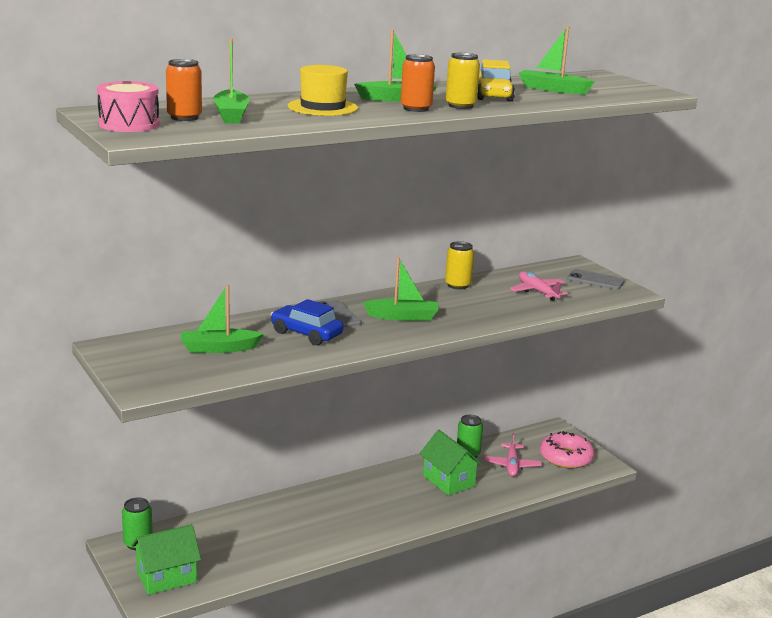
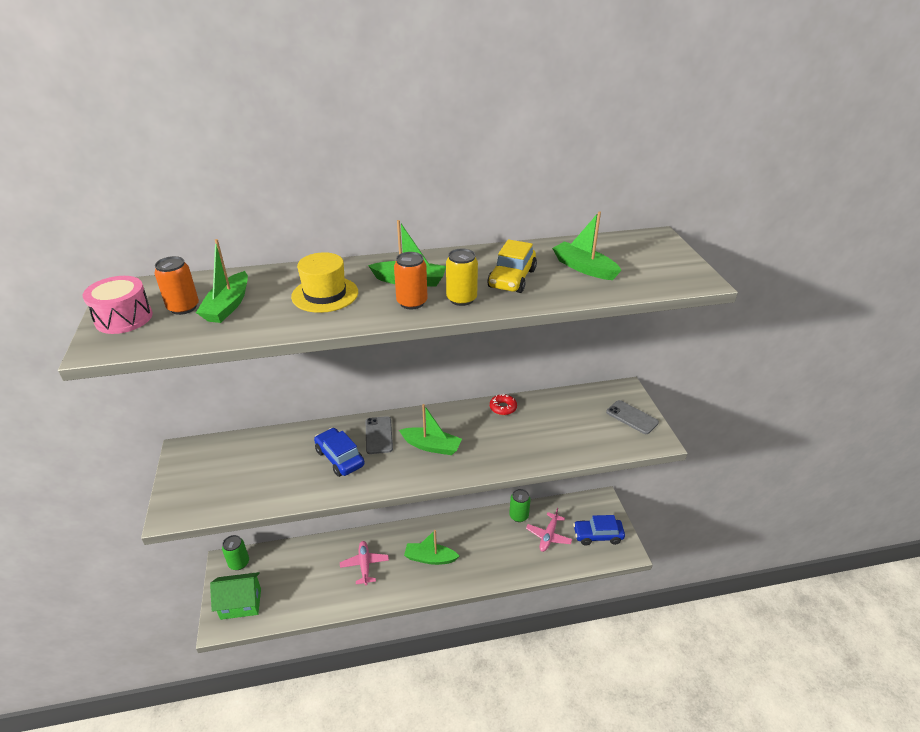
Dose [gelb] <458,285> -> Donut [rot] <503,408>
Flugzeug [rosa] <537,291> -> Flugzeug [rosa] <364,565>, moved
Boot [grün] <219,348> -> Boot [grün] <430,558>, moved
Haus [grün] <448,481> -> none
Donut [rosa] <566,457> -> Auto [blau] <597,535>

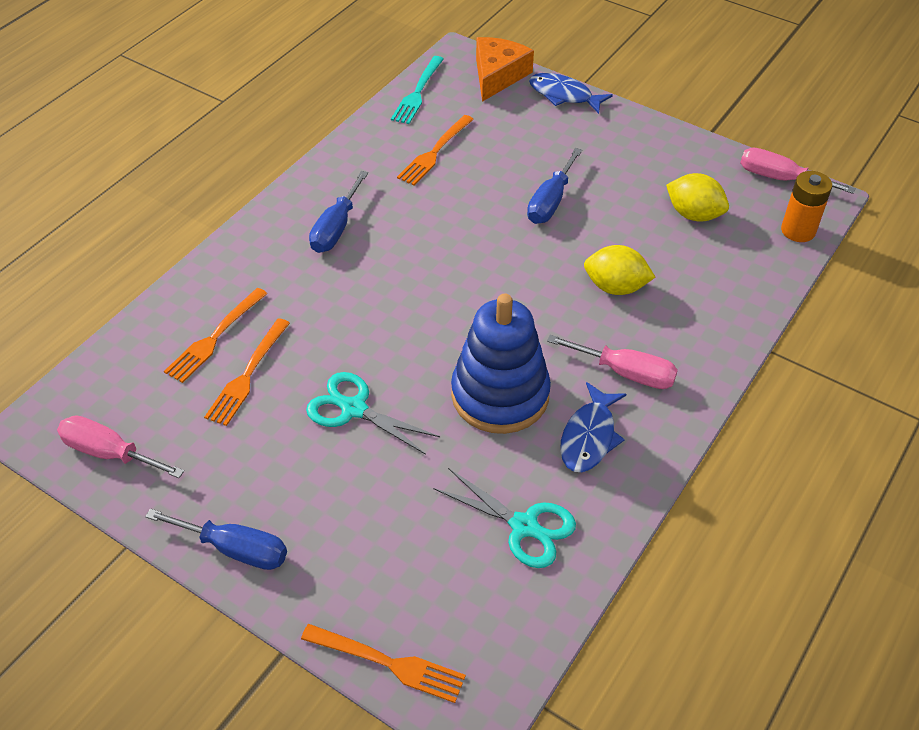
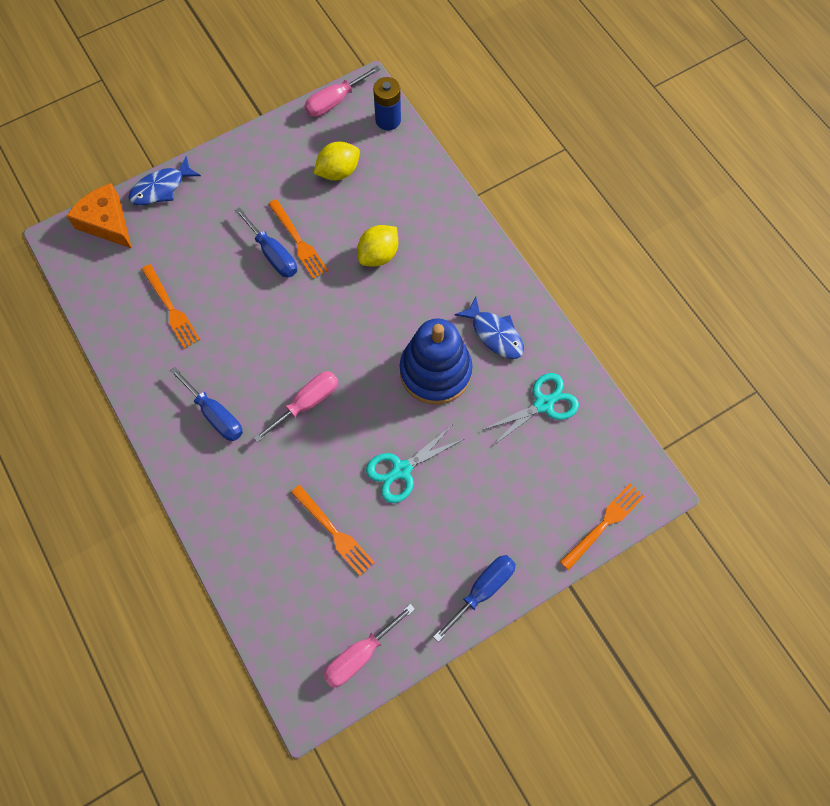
Gabel [türkis] <418,92> -> none
Batterie [orange] <798,230> -> Batterie [blau] <388,120>
Gabel [orange] <215,337> -> Gabel [orange] <298,241>, moved
Schraubenzieher [rosa] <625,373> -> Schraubenzieher [rosa] <307,403>, moved

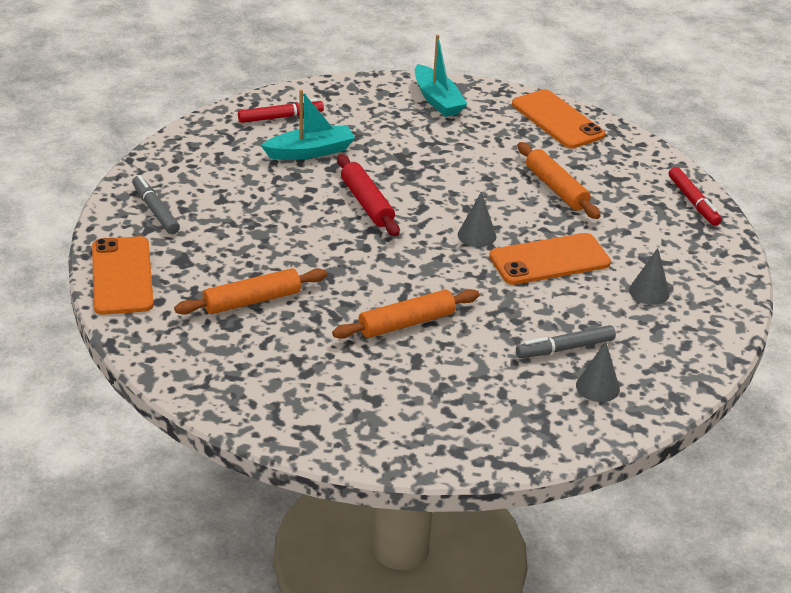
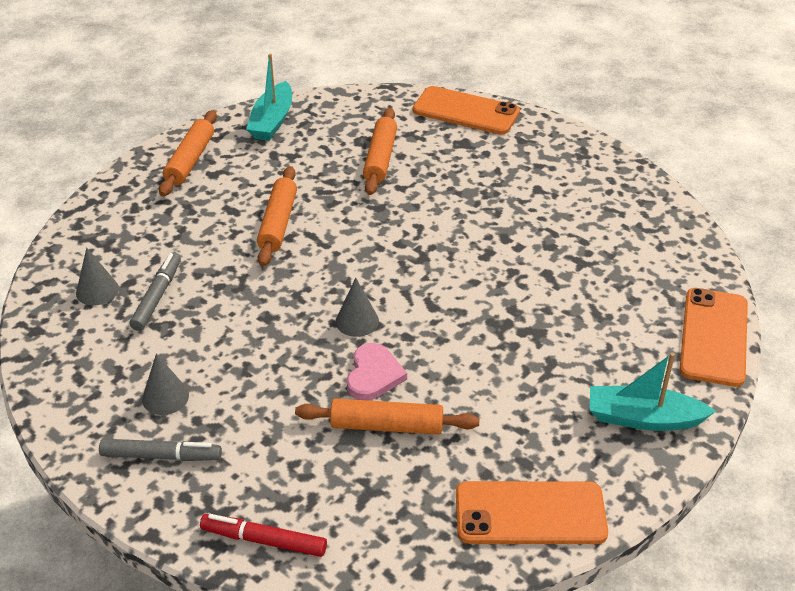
Boot [türkis] <310,152> -> Boot [türkis] <272,121>, moved
Filzstift [rot] <280,117> -> none
Nudelholz [rot] <367,203> -> none
Filzstift [grau] <155,210> -> Filzstift [grau] <161,456>, moved
Handy [orange] <549,260> -> Handy [orange] <714,337>, moved
none -> Nudelholz [orange] <190,160>
none -> Herz [rosa] <373,375>

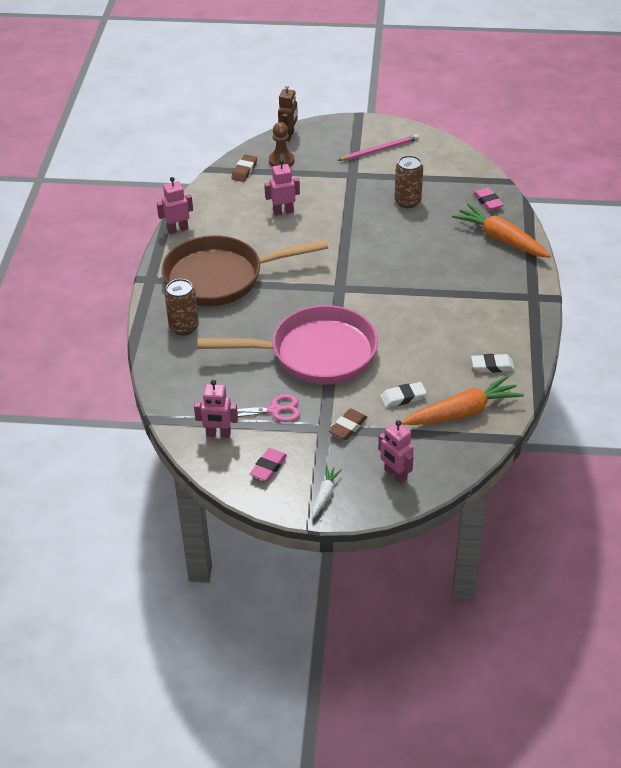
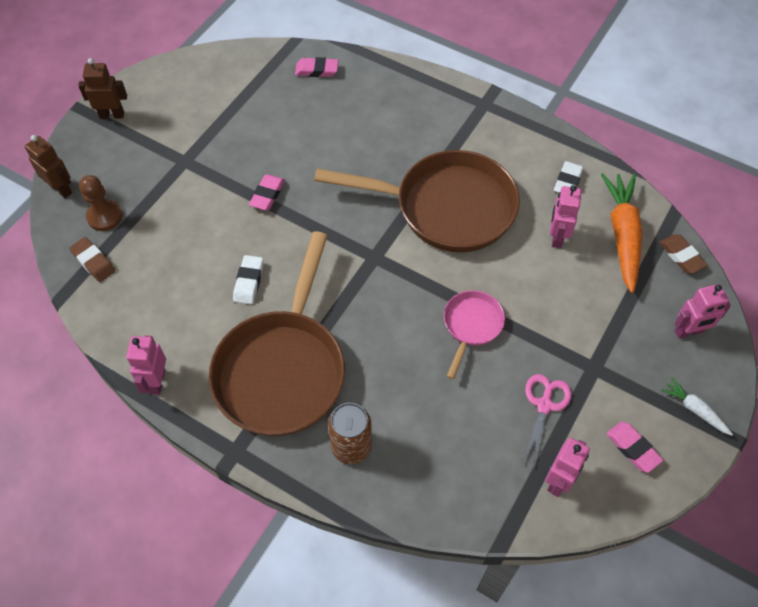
Bleistift [rosa] <380,150> -> none
Dose [braun] <407,201> -> none
Roboter [rosa] <283,212> -> Roboter [rosa] <557,237>, moved
Karotte [orange] <501,239> -> none
Pfanne [rosa] <315,353> -> Pfanne [rosa] <471,326>, x0.47
Radiergummi [weiß] <403,397> -> Radiergummi [weiß] <249,282>, moved
Radiergummi [braun] <348,427> -> Radiergummi [braun] <681,256>, moved
none -> Roboter [braun] <112,115>
none -> Pfanne [braun] <446,207>
none -> Radiergummi [rosa] <267,195>

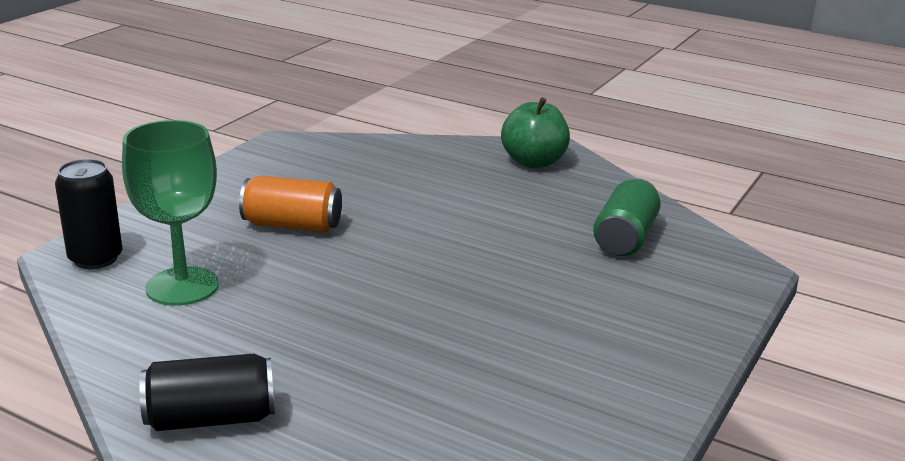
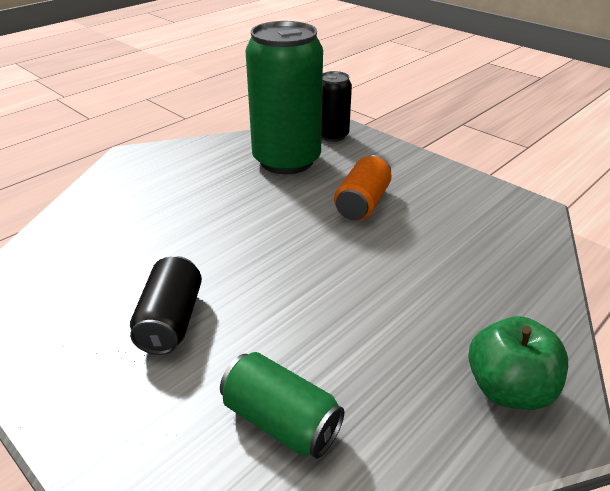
Kelch [grün] <182,286> -> Dose [grün] <286,160>
Dose [schwarz] <211,418> -> Dose [schwarz] <171,321>, moved

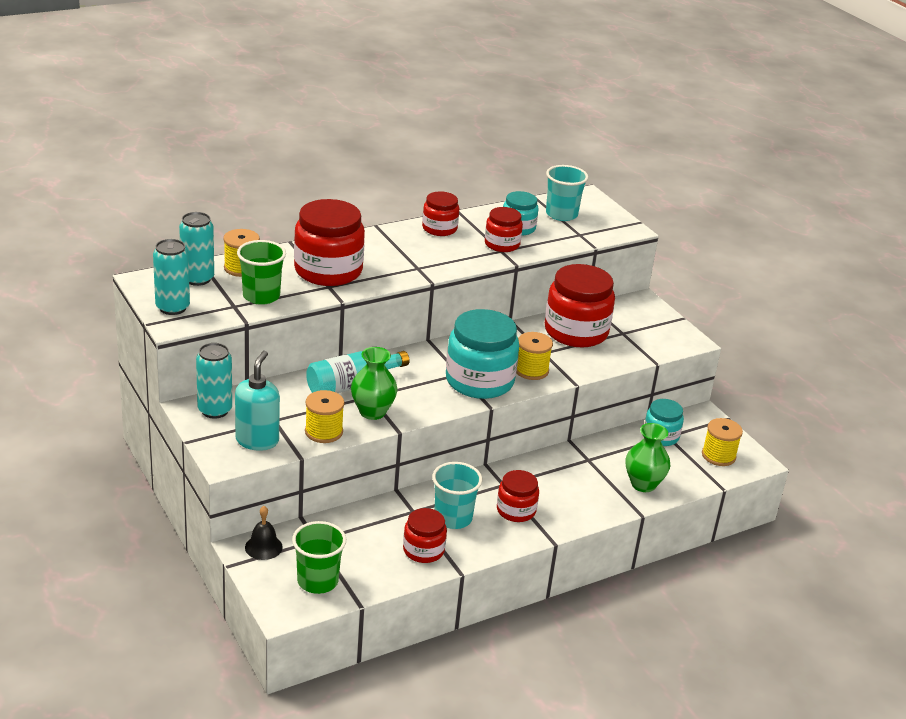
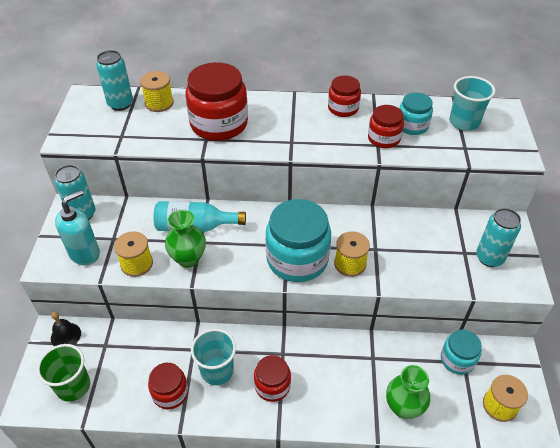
Dose [türkis] <172,307> -> Dose [türkis] <489,258>, moved
Becher [grün] <261,296> -> none
Einmachglas [rot] <576,331> -> none

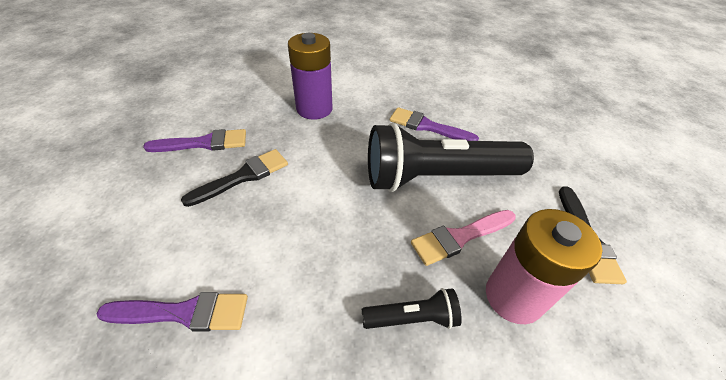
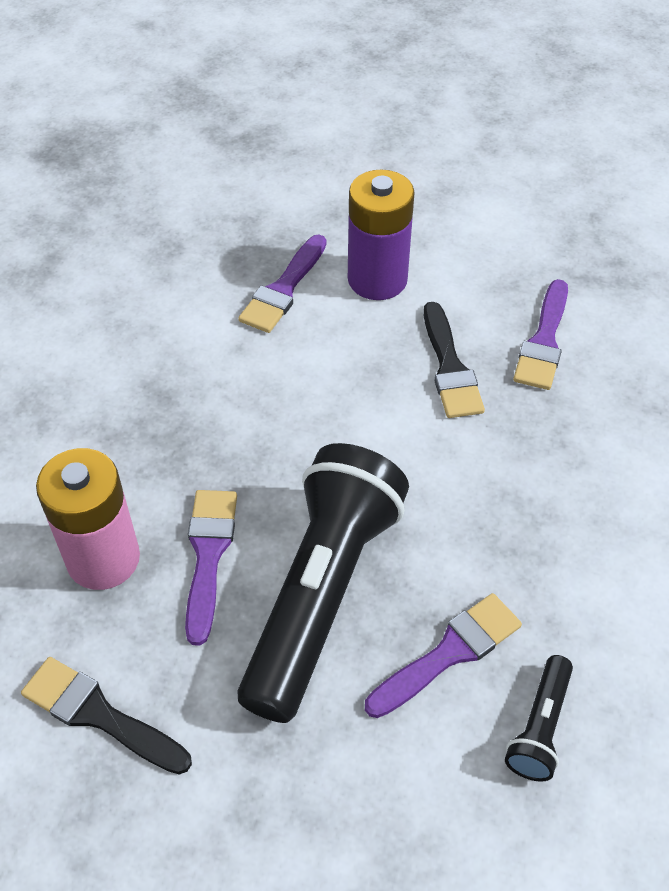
Batterie [lila] <314,109> -> Batterie [lila] <377,279>, moved
Pinsel [rosa] <460,237> -> Pinsel [lila] <208,555>
Taschenlampe [schwarz] <412,318> -> Taschenlampe [schwarz] <539,727>, moved

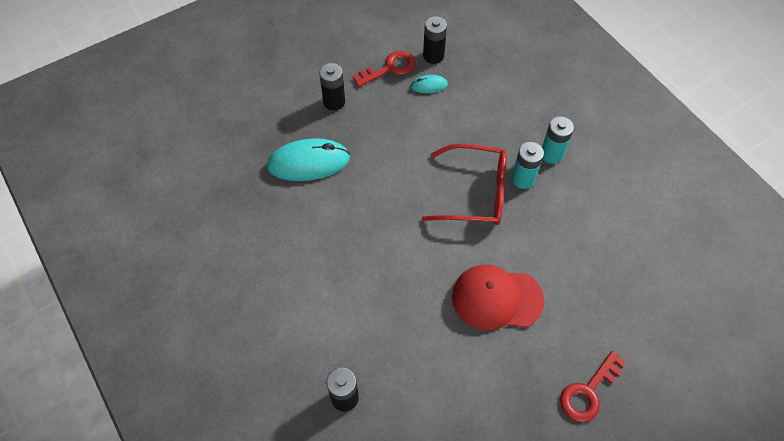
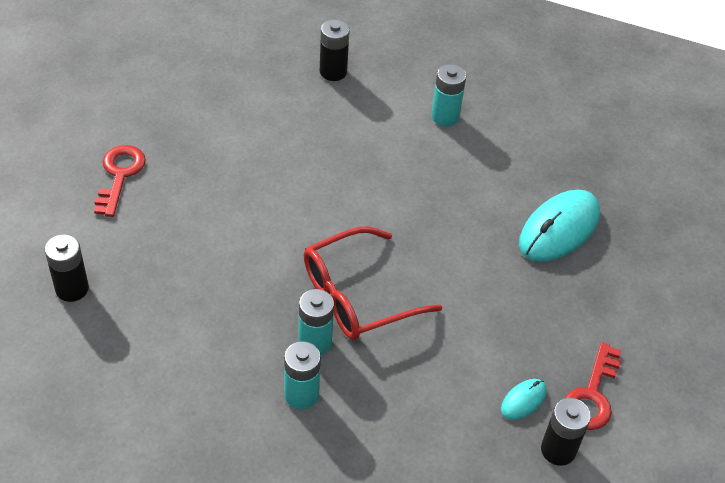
Batterie [schwarz] <334,102> -> Batterie [schwarz] <72,289>, moved
Kappe [rot] <497,298> -> none
none -> Batterie [türkis] <445,117>

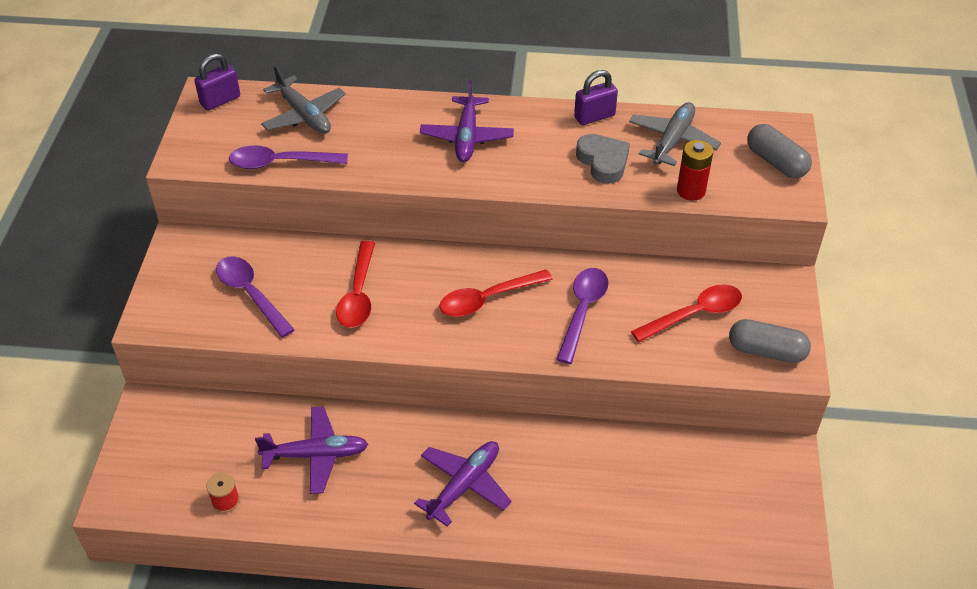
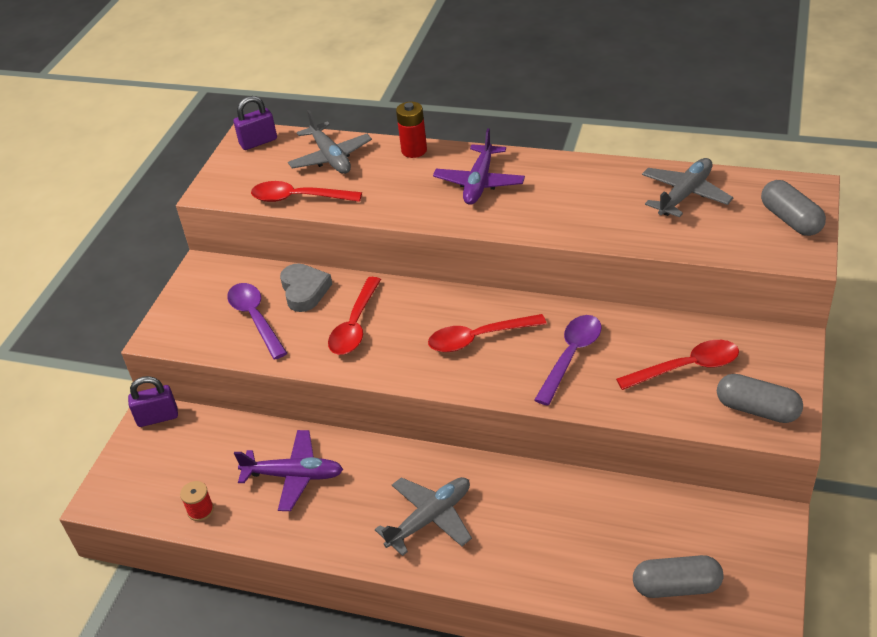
Vorhängeschloss [lila] <594,116> -> Vorhängeschloss [lila] <157,417>, moved
Herz [grau] <603,162> -> Herz [grau] <304,291>, moved
Batterie [rot] <691,191> -> Batterie [rot] <414,150>, moved
Löffel [lila] <280,163> -> Löffel [rot] <299,198>
Flugzeug [lila] <464,485> -> Flugzeug [grau] <430,518>
none -> Kapsel [grau] <676,587>

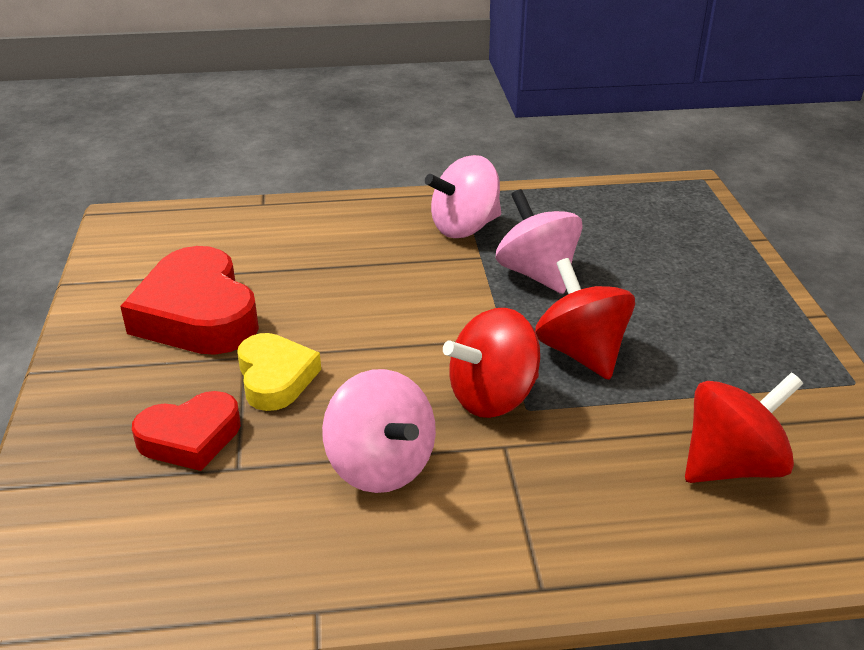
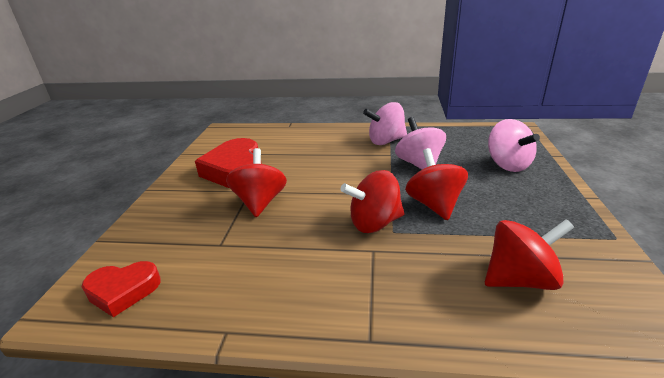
Herz [gelb] <275,378> -> Kreisel [rot] <260,202>
Kreisel [rosa] <380,466> -> Kreisel [rosa] <507,165>, moved
Herz [rot] <190,438> -> Herz [rot] <123,291>, moved

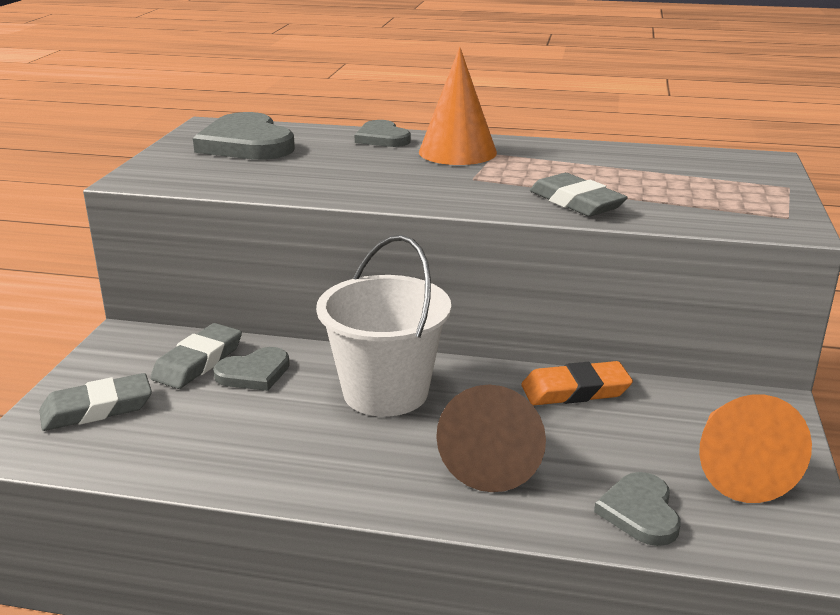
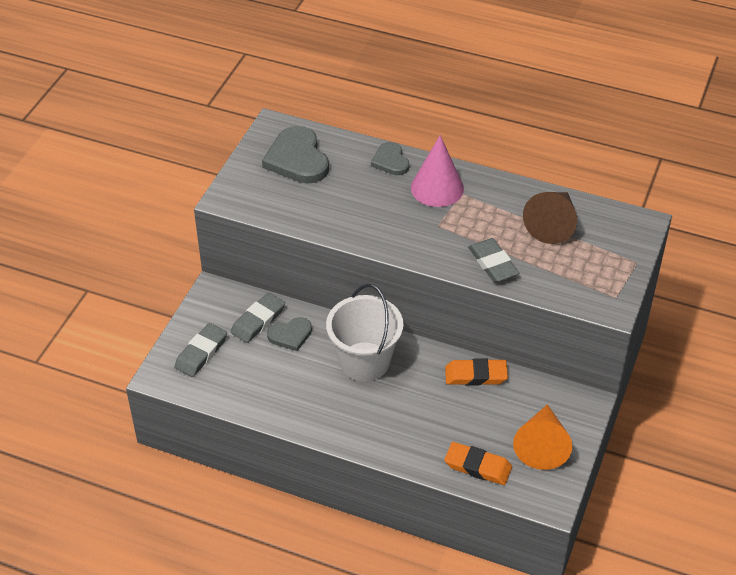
Kegel [orange] <457,152> -> Kegel [rosa] <437,188>
Radiergummi [grau] <97,409> -> Radiergummi [grau] <201,353>, 45 degrees counterclockwise
Kegel [braun] <494,458> -> Kegel [braun] <552,224>, moved
Herz [grau] <640,512> -> Radiergummi [orange] <478,466>

